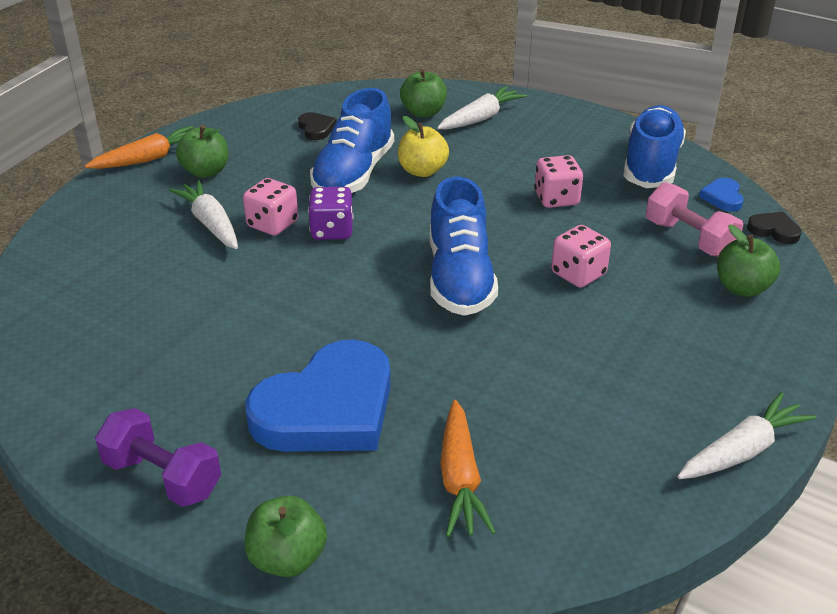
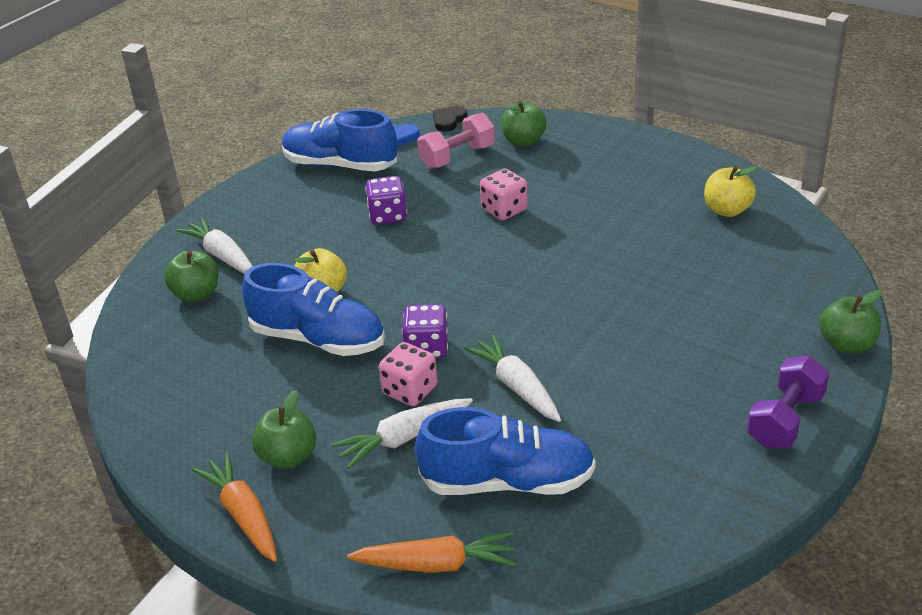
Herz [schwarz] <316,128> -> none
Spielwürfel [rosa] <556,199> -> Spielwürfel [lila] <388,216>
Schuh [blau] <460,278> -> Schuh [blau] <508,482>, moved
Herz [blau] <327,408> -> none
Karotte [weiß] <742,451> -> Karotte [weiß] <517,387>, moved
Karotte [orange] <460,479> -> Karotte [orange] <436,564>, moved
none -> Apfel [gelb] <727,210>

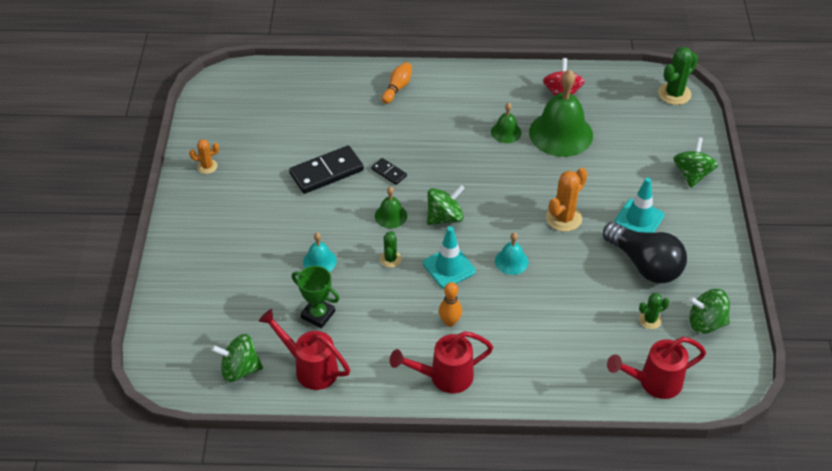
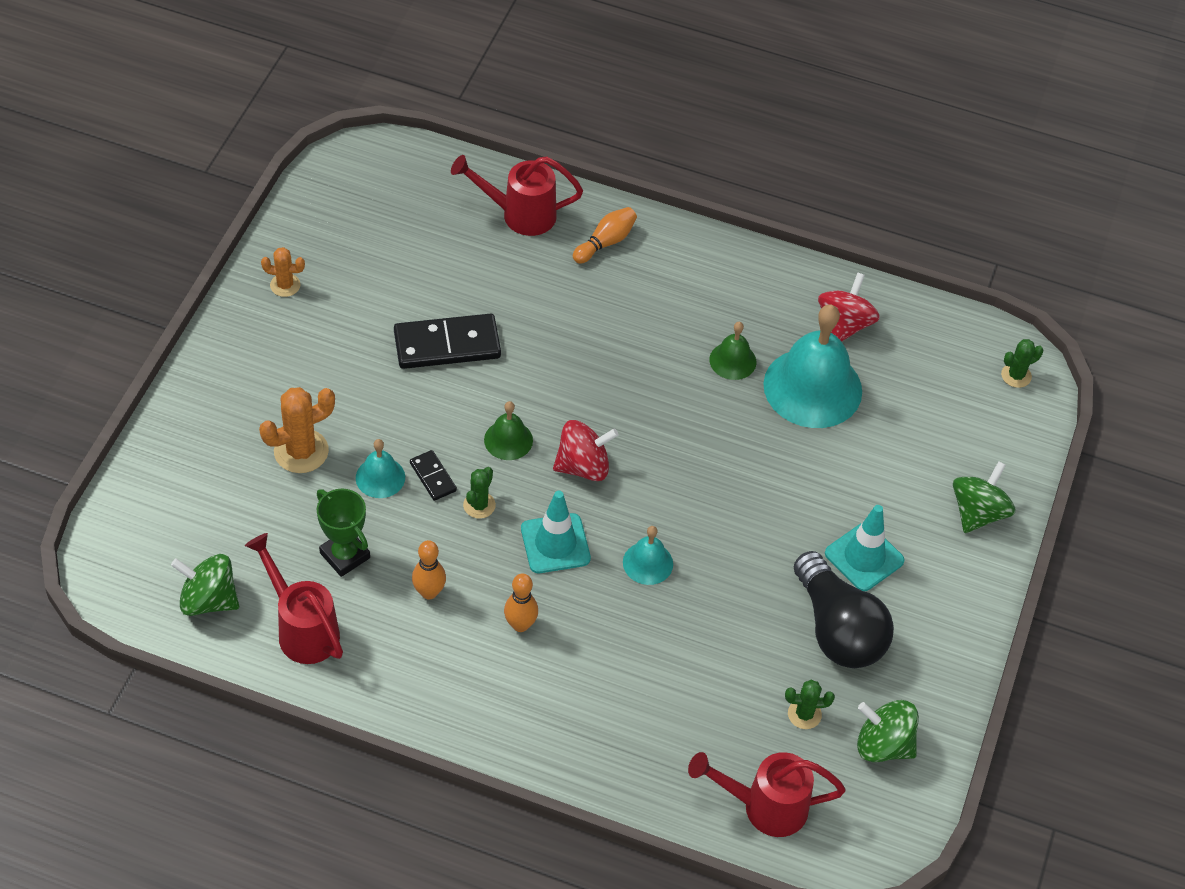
Kaktus [grün] <674,94> -> Kaktus [grün] <1016,375>, x0.59
Glocke [grün] <561,133> -> Glocke [türkis] <812,387>
Dominostein [schwarz] <388,172> -> Dominostein [schwarz] <433,477>, moved
Kaktus [orange] <564,218> -> Kaktus [orange] <301,451>, moved
Kreisel [grün] <444,217> -> Kreisel [rot] <583,466>
Gießkanne [rot] <444,377> -> Gießkanne [rot] <519,214>, moved
none -> Bowlingkegel [orange] <429,592>

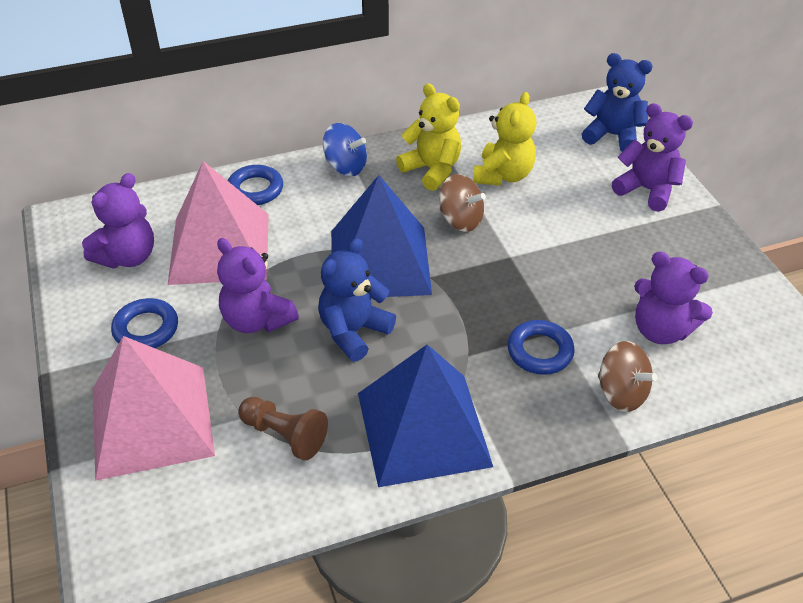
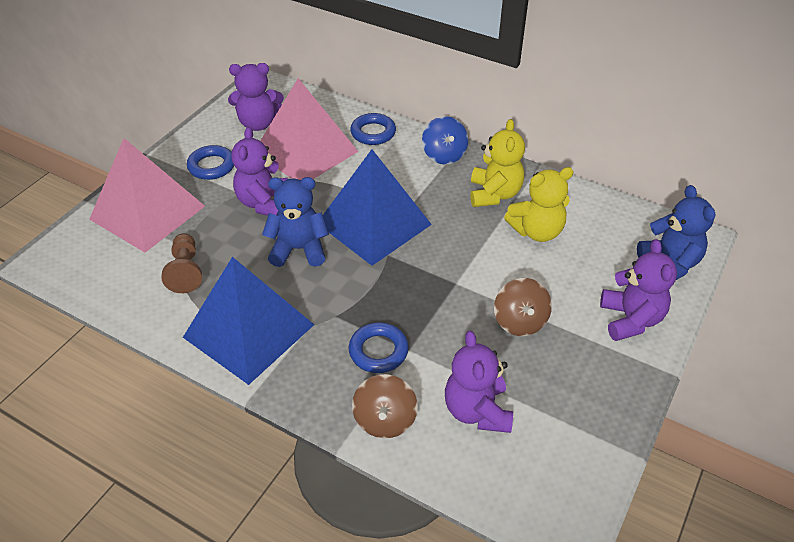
Kreisel [braun] <460,220> -> Kreisel [braun] <520,321>, moved

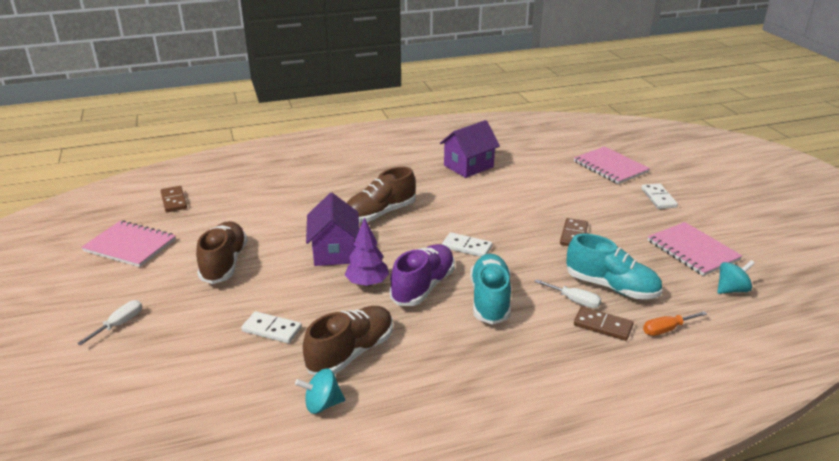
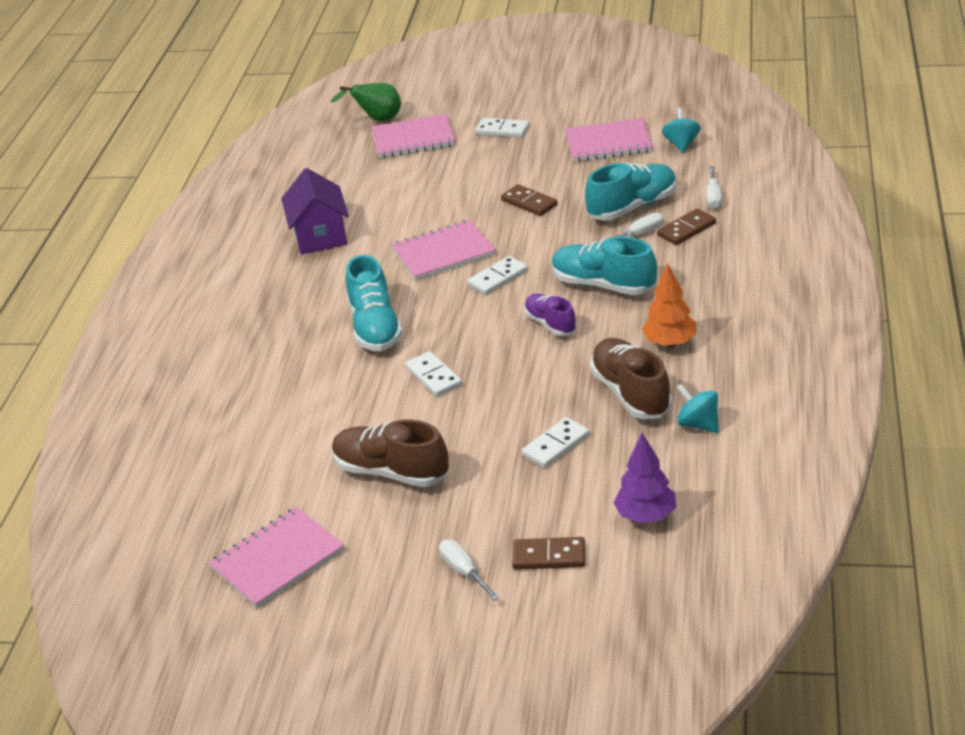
Schuh [braun] <379,213> -> Schuh [türkis] <375,327>
Dominostein [braun] <174,201> -> Dominostein [braun] <549,556>, moved
Haus [lila] <335,251> -> Dominostein [weiß] <433,376>
Baum [lila] <367,283> -> Baum [lila] <646,516>, moved
Schuh [lila] <423,286> -> Schuh [lila] <550,324>, x0.62
Schraubenzieher [orange] <666,329> -> Schraubenzieher [weiß] <713,197>
Kreisel [türkis] <322,404> -> Kreisel [türkis] <698,424>, 120 degrees clockwise
none -> Birne [grün] <377,120>
none -> Notizbuch [rosa] <443,252>
none -> Baum [orange] <670,343>

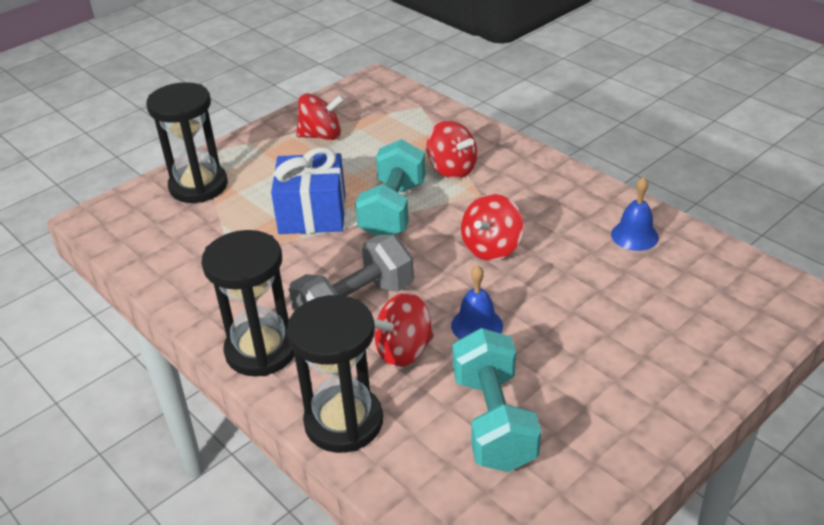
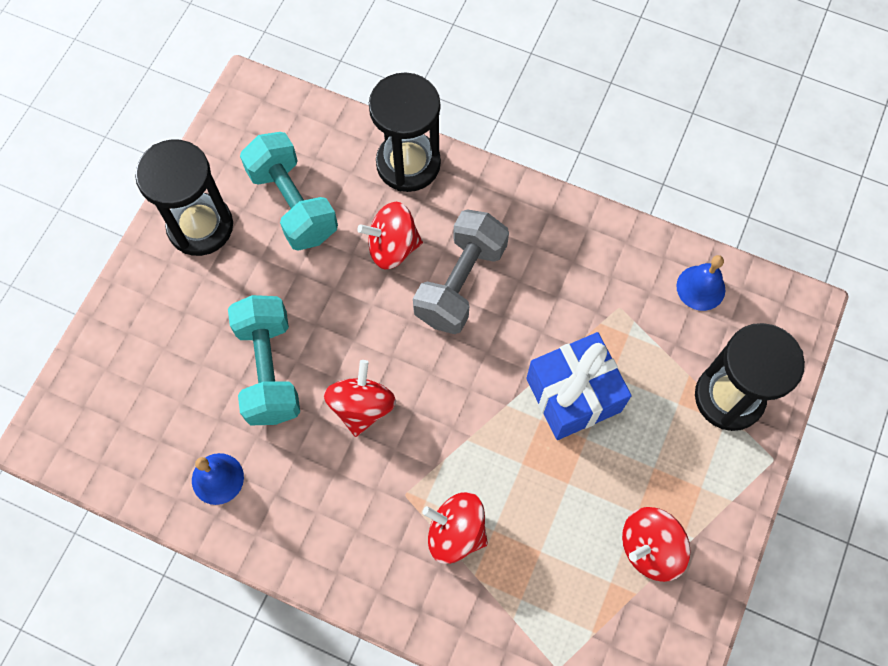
Hantel [türkis] <393,210> -> Hantel [türkis] <269,369>, moved
Sanduhr [schwarz] <261,350> -> Sanduhr [schwarz] <200,226>, moved
Glocke [blau] <477,325> -> Glocke [blau] <700,288>, moved
Kreisel [rot] <404,351> -> Kreisel [rot] <392,247>, 135 degrees counterclockwise

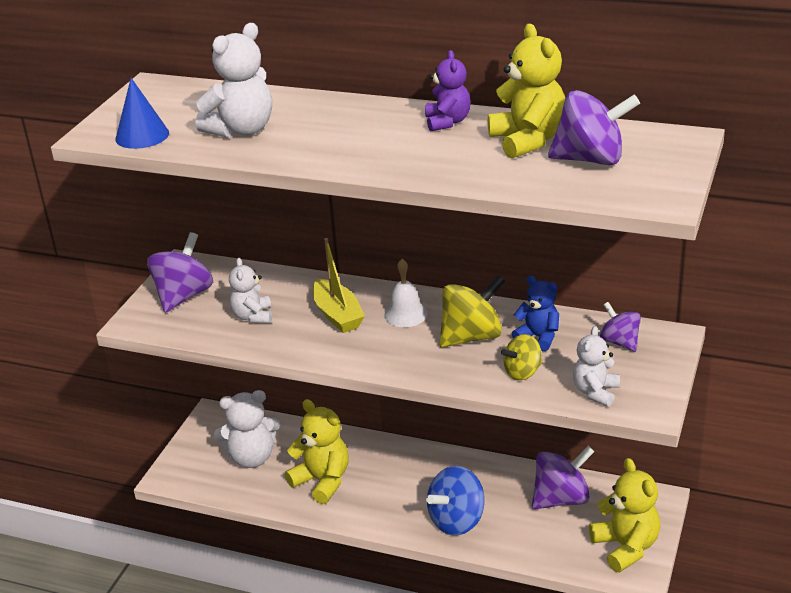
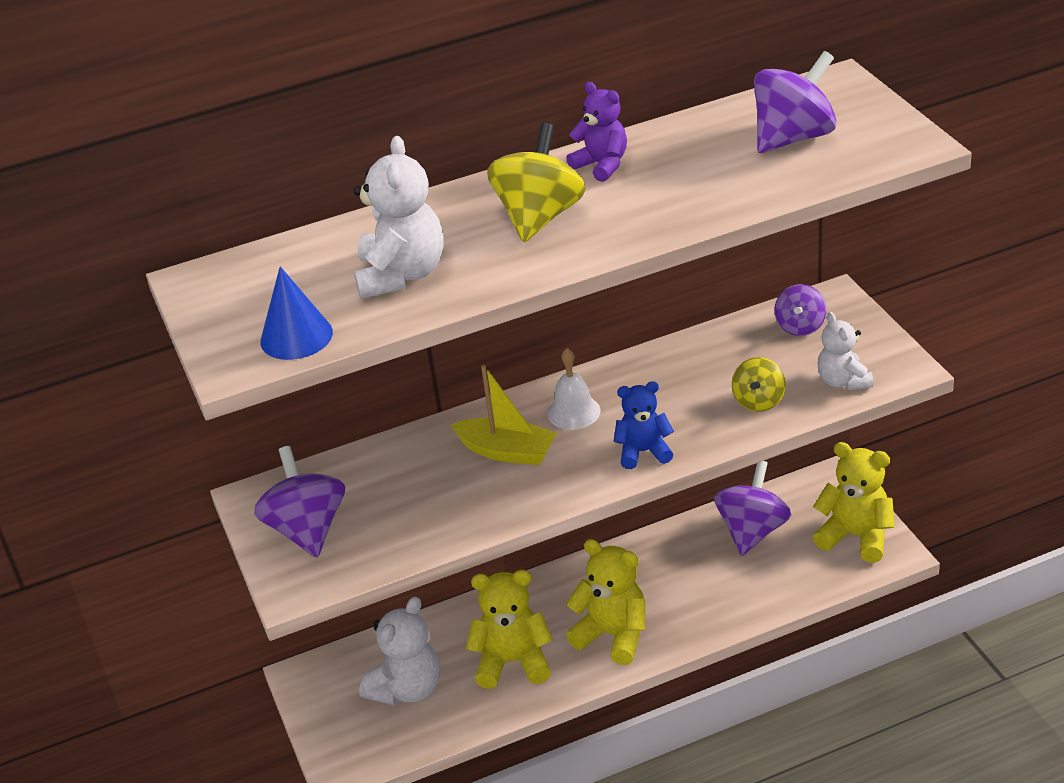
Teddybär [gelb] <528,141> -> Teddybär [gelb] <613,635>, moved
Teddybär [weiß] <253,316> -> none
Kreisel [gelb] <471,337> -> Kreisel [gelb] <539,217>, moved
Teddybär [blau] <538,337> -> Teddybär [blau] <643,452>, moved
Kreisel [lila] <620,342> -> Kreisel [lila] <800,326>, 90 degrees counterclockwise
Kreisel [blau] <457,521> -> none

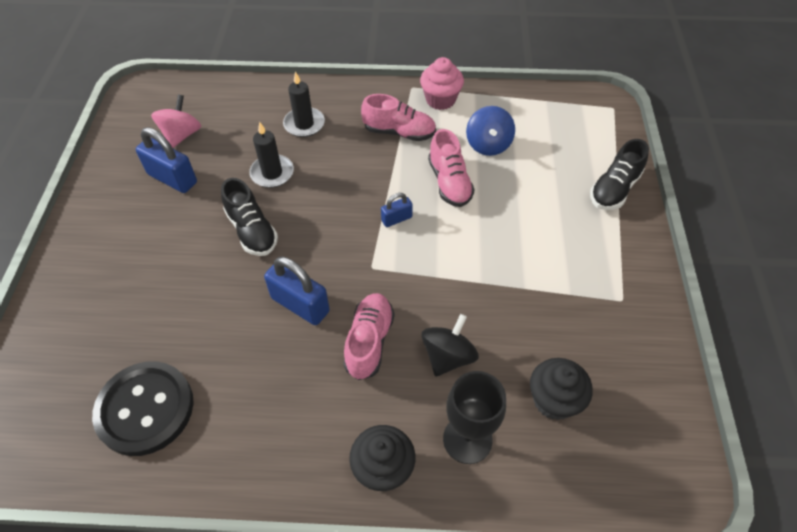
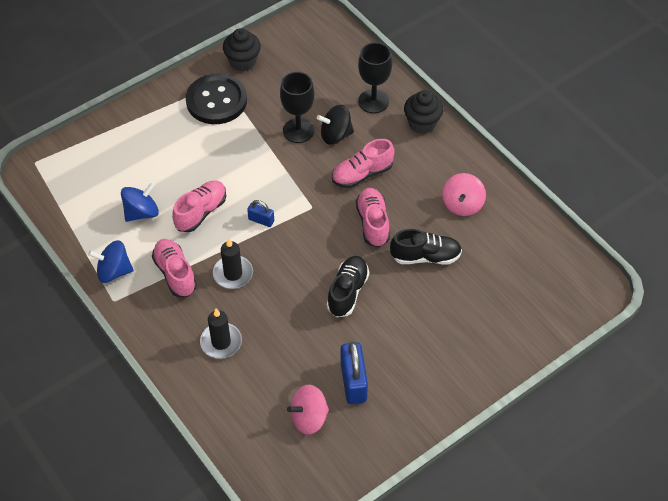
Muffin [rosa] <440,100> -> Kreisel [blau] <114,271>
Kerze [schwarz] <272,173> -> Kerze [schwarz] <233,274>, moved
Schuh [schwarz] <614,189> -> Schuh [schwarz] <425,256>, moved
Vorhängeschloss [blau] <300,305> -> Schuh [rosa] <373,223>
Muffin [schwarz] <554,400> -> Muffin [schwarz] <243,61>, moved
Knopf [schwarz] <145,409> -> Knopf [schwarz] <216,101>, moved
none -> Kelch [schwarz] <298,130>
none -> Kreisel [rosa] <462,204>

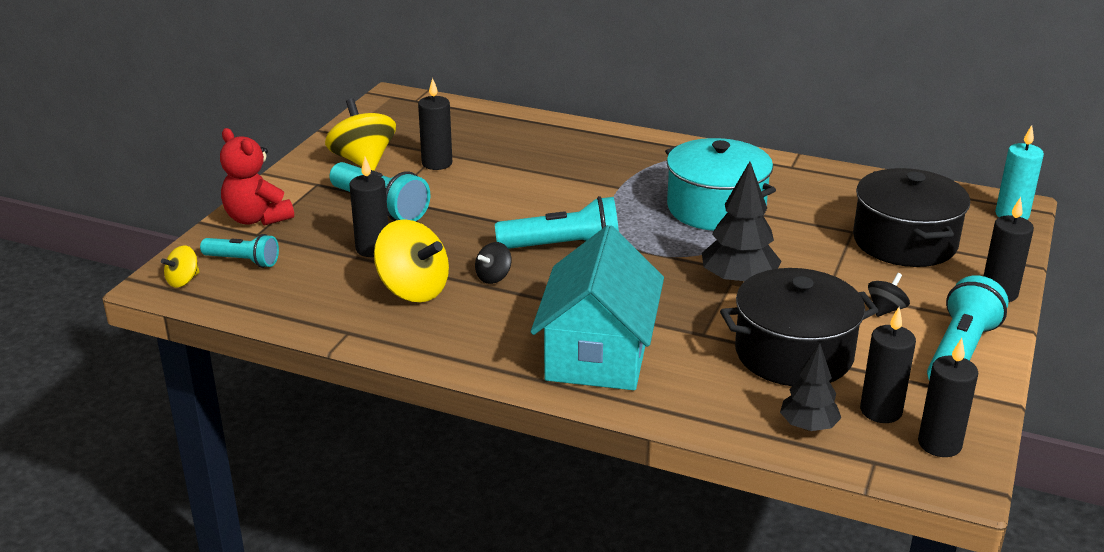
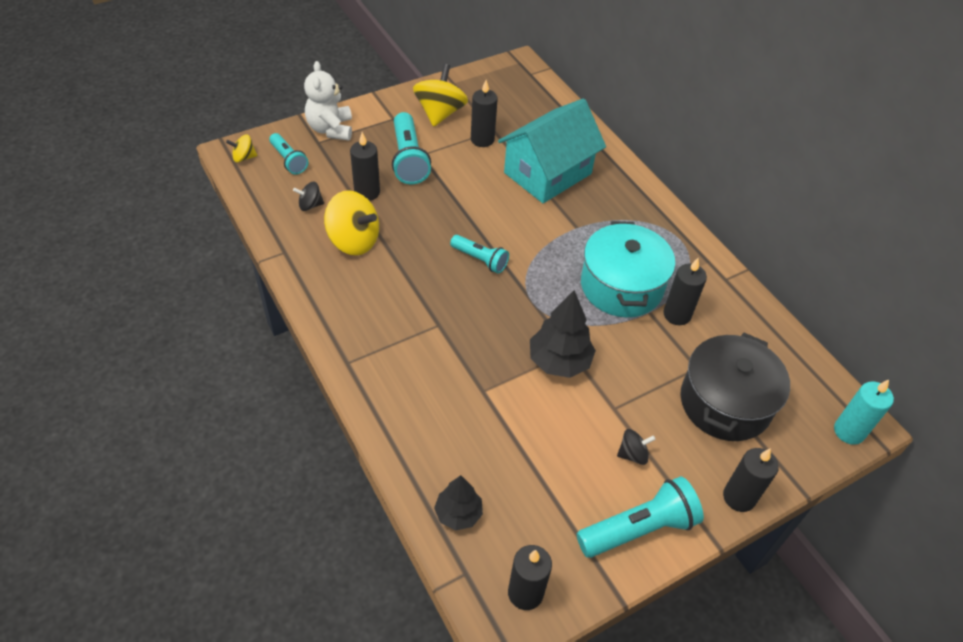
Teddybär [rot] <257,218> -> Teddybär [weiß] <331,129>
Taschenlampe [türkis] <564,247> -> Taschenlampe [türkis] <480,260>, x0.62
Kreisel [gelb] <413,290> -> Kreisel [gelb] <354,240>, 45 degrees counterclockwise
Haus [türkis] <598,354> -> Haus [türkis] <548,173>, moved
Kreisel [schwarz] <493,277> -> Kreisel [schwarz] <310,205>, moved
Kochtopf [schwarz] <793,354> -> none
Kerze [schwarz] <881,411> -> Kerze [schwarz] <677,314>, moved

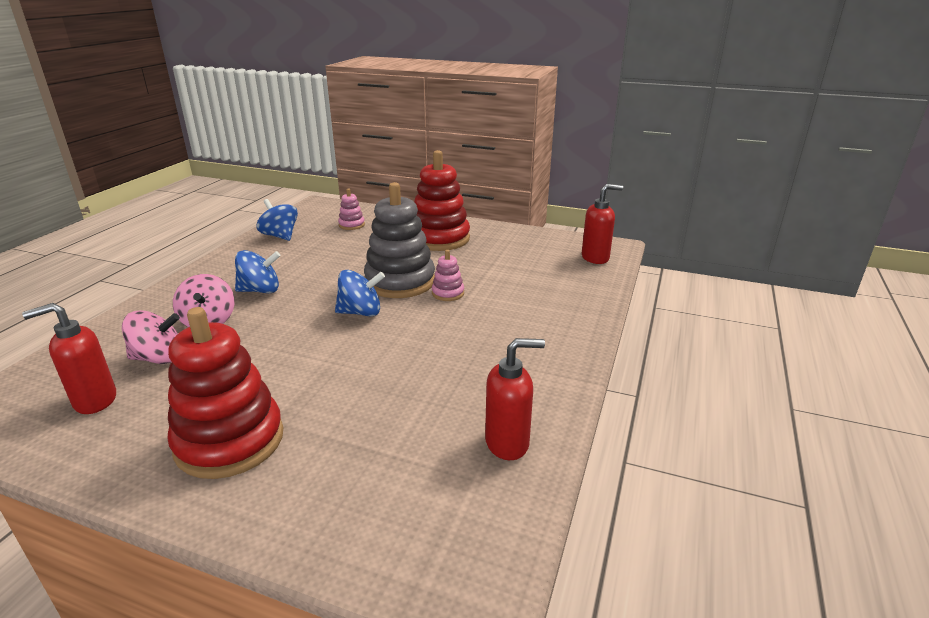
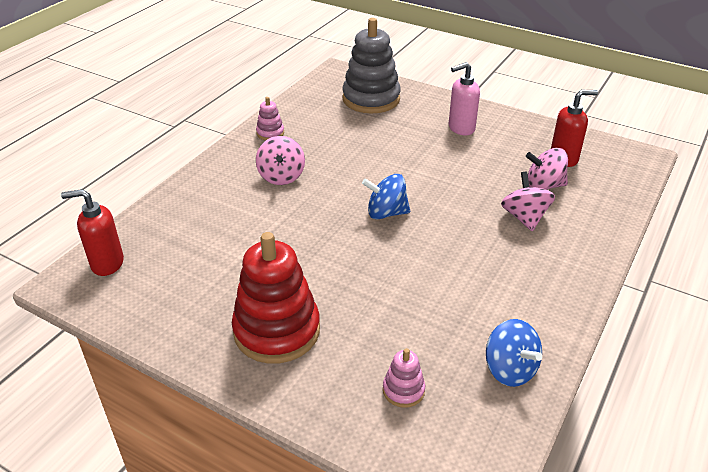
Stapelspielzeug [grau] <400,282> -> Stapelspielzeug [grau] <371,99>, moved
Kreisel [blau] <260,290> -> none
Stapelspielzeug [rosa] <448,293> -> Stapelspielzeug [rosa] <270,133>, moved
Stapelspielzeug [rot] <229,441> -> Seifenspender [rosa] <461,128>
Seifenspender [rot] <507,443> -> none
none -> Kreisel [rosa] <281,176>

